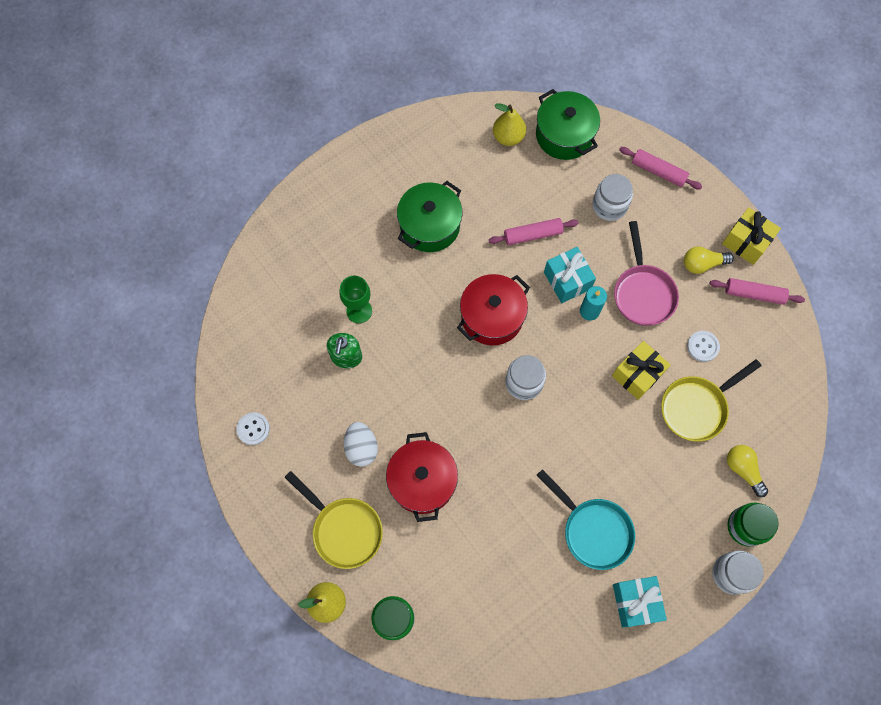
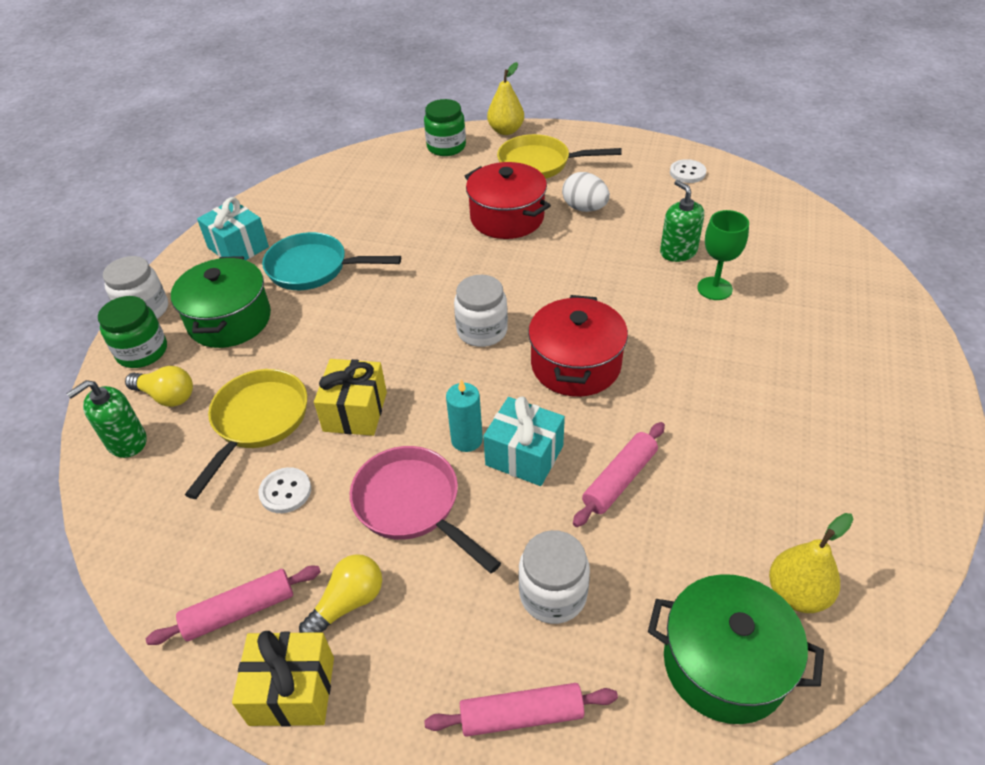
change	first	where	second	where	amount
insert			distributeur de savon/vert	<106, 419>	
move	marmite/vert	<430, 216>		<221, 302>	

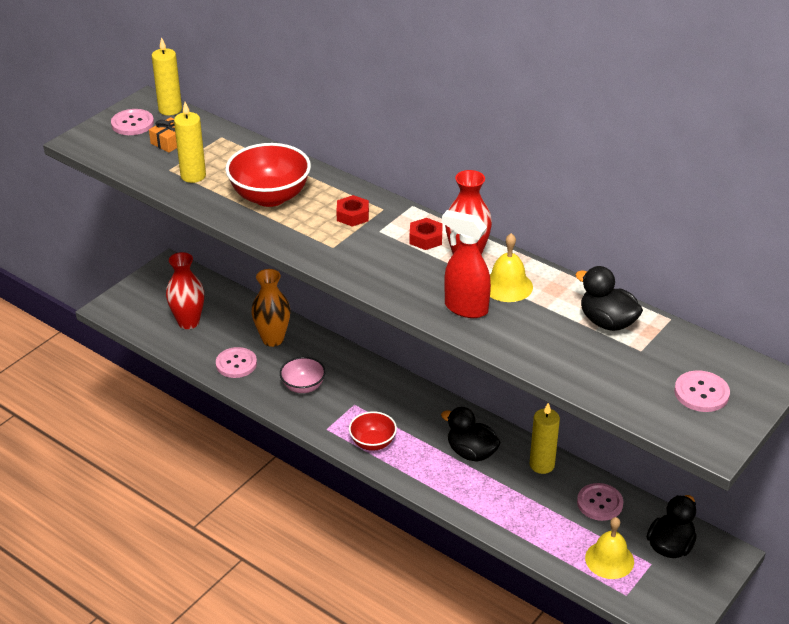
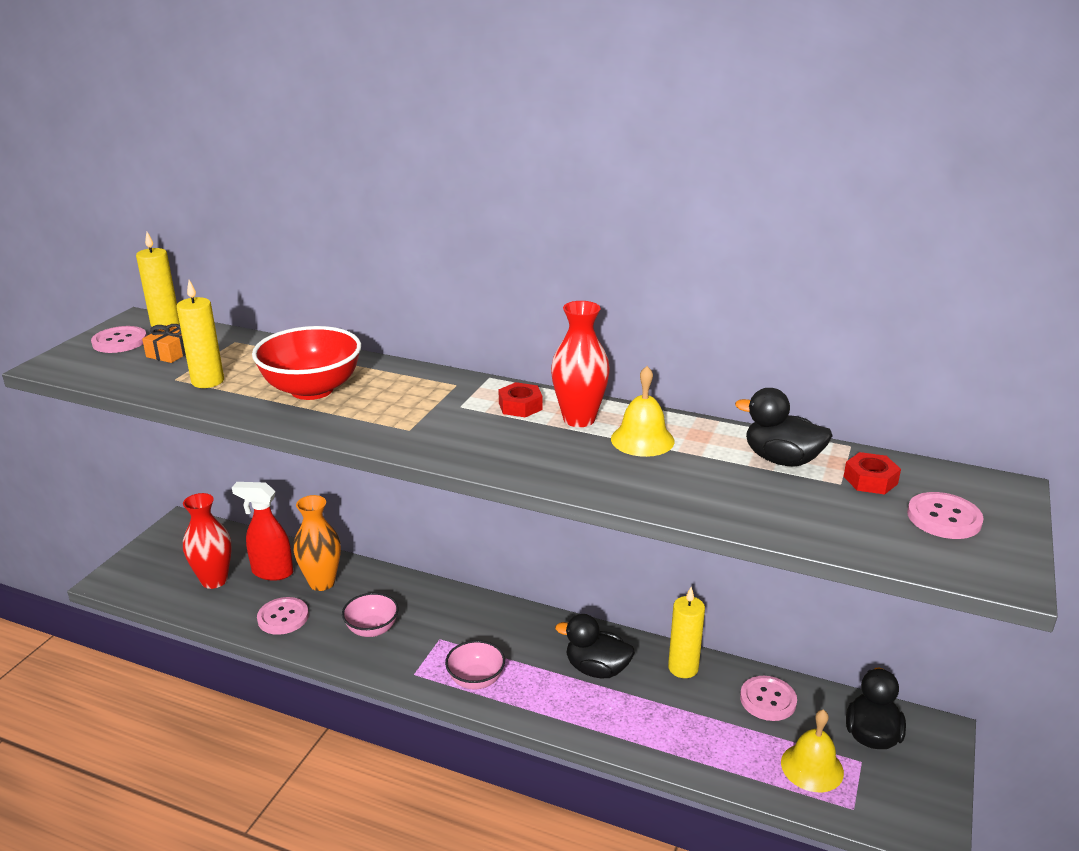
change	first	where	second	where	amount
move	écrou/rouge	<352, 211>		<872, 473>	
move	vaporisateur/rouge	<466, 264>		<262, 531>	
recolor	bol/rouge	<373, 431>	bol/rose	<475, 664>	

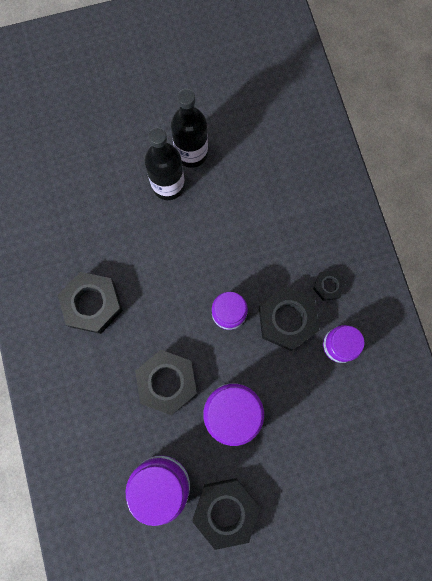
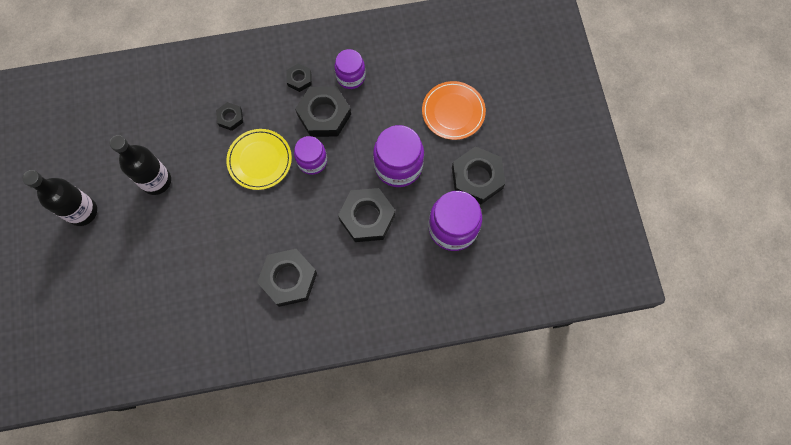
change	first	where	second	where	amount
insert			écrou/noir	<229, 116>	
insert			assiette/jaune	<259, 159>	
insert			assiette/orange	<454, 110>	
move	bouteille/noir	<164, 164>		<60, 198>	

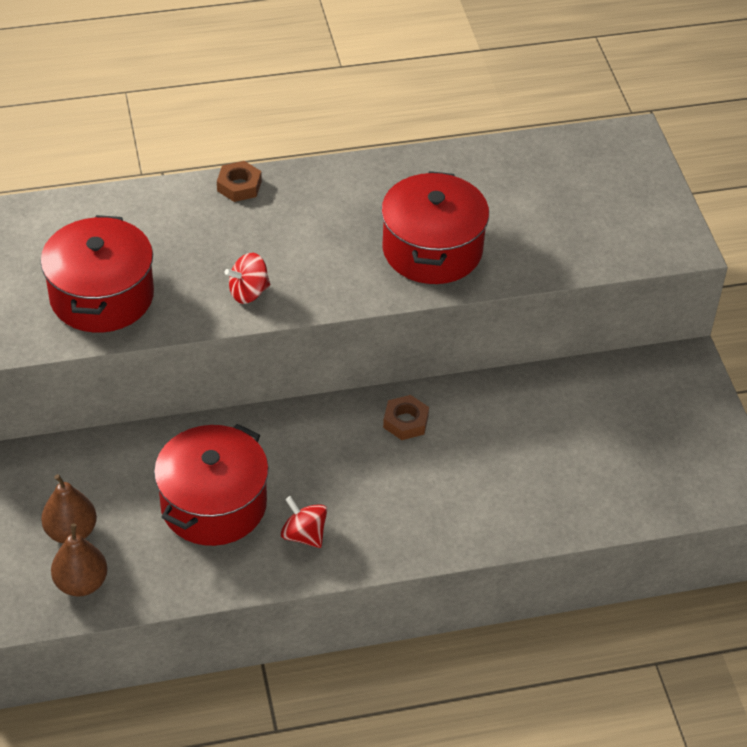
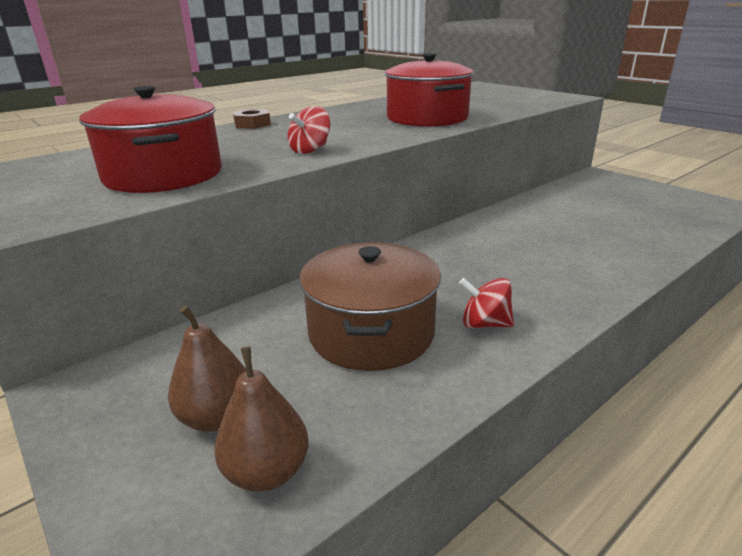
change	first	where	second	where	amount
delete	écrou/marron	<406, 417>			
recolor	marmite/rouge	<211, 485>	marmite/marron	<370, 306>	

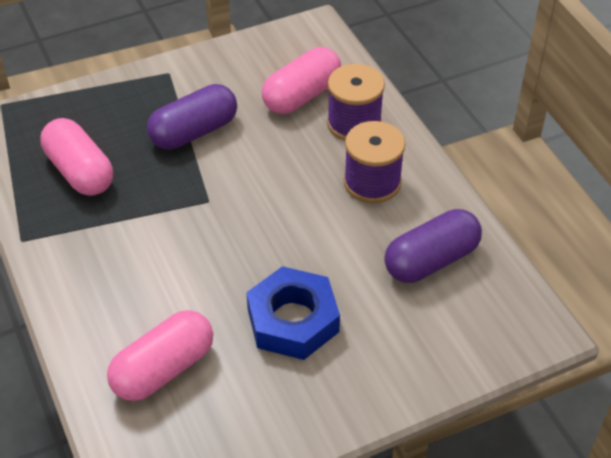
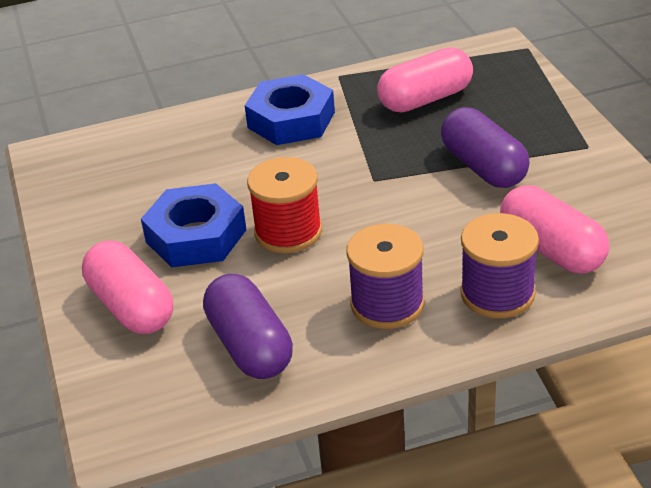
change	first	where	second	where	amount
insert			écrou/bleu	<290, 109>	
insert			bobine/rouge	<284, 205>	
move	gélule/rose	<160, 355>		<127, 287>	

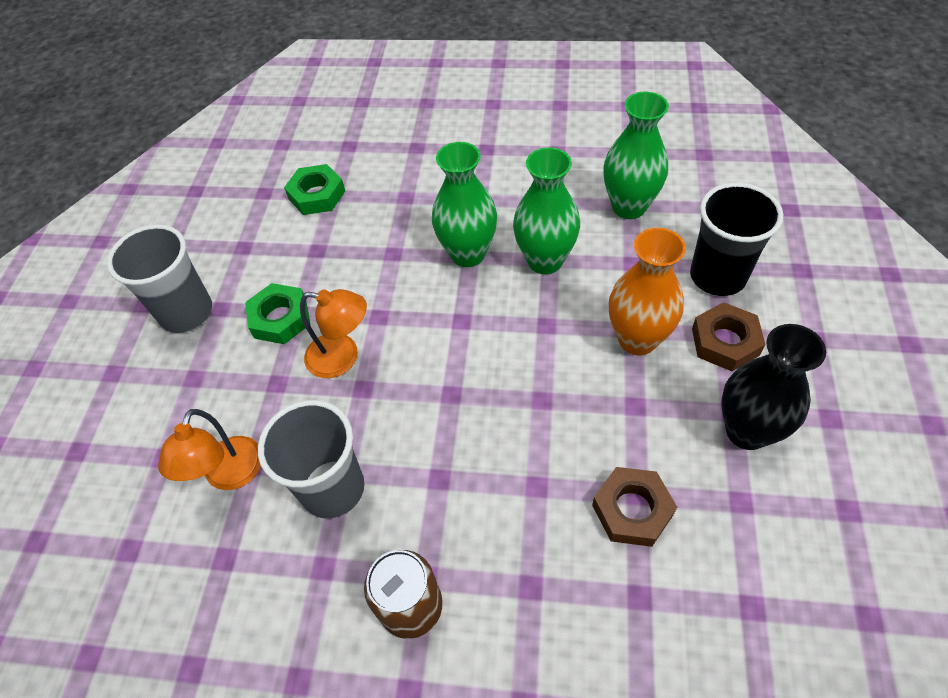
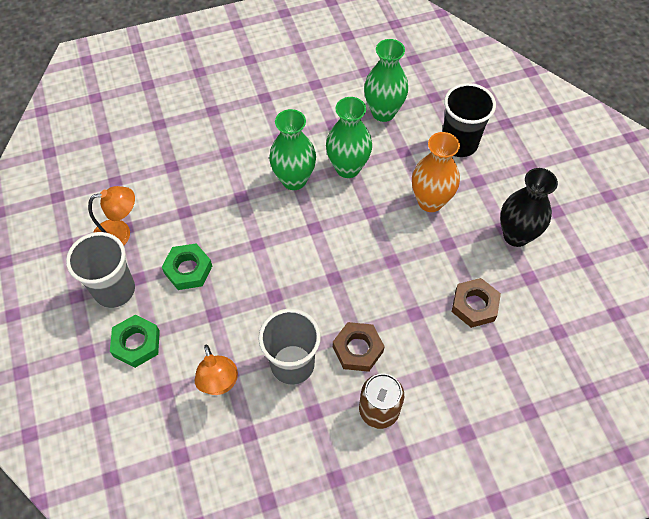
change	first	where	second	where	amount
move	écrou/vert	<314, 189>		<135, 341>	
move	lampe/orange	<333, 333>		<111, 216>	
move	écrou/marron	<729, 336>		<359, 347>	

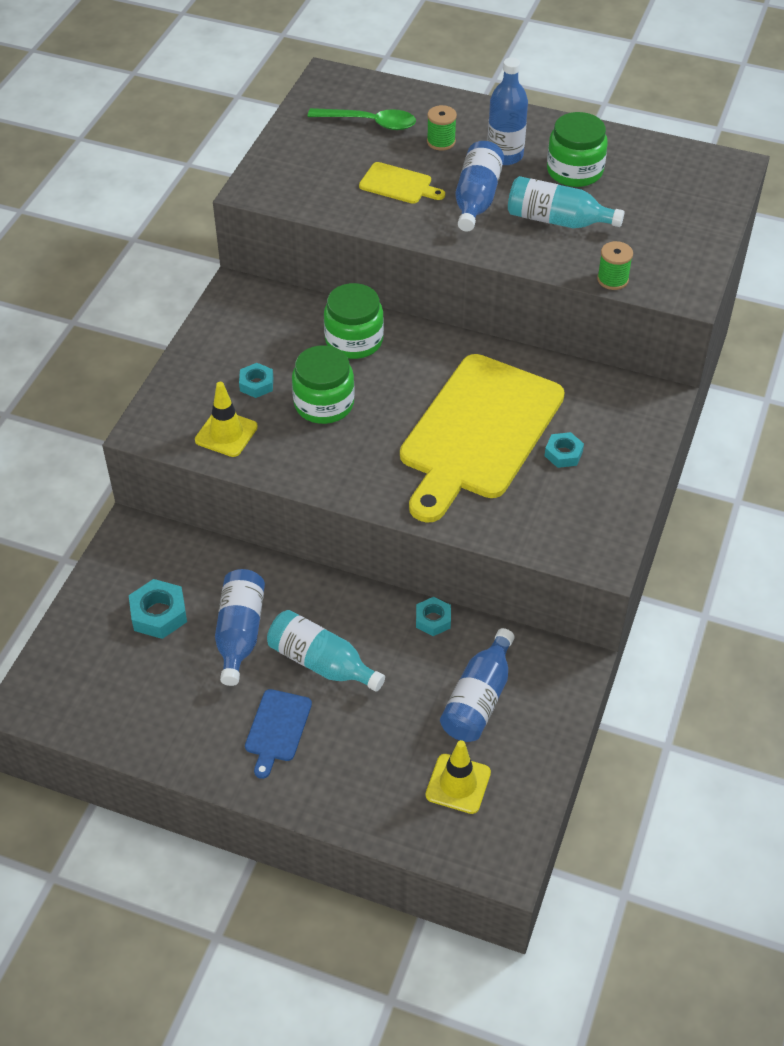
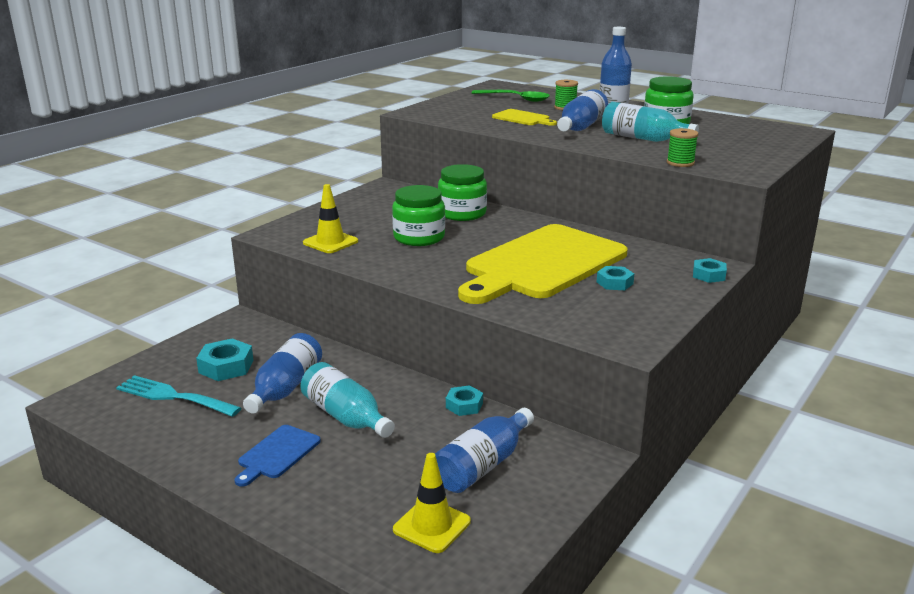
change	first	where	second	where	amount
insert			fourchette/turquoise	<178, 396>	
move	écrou/turquoise	<256, 380>		<710, 270>	

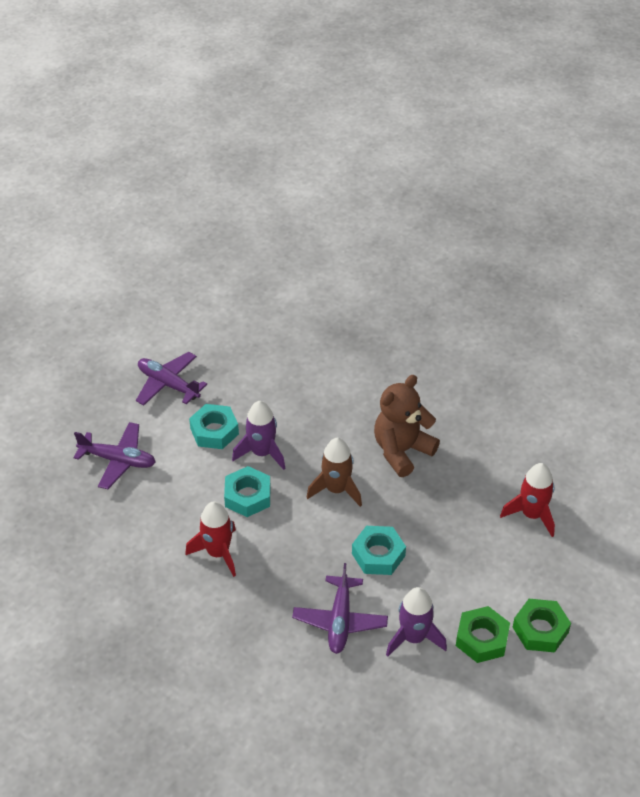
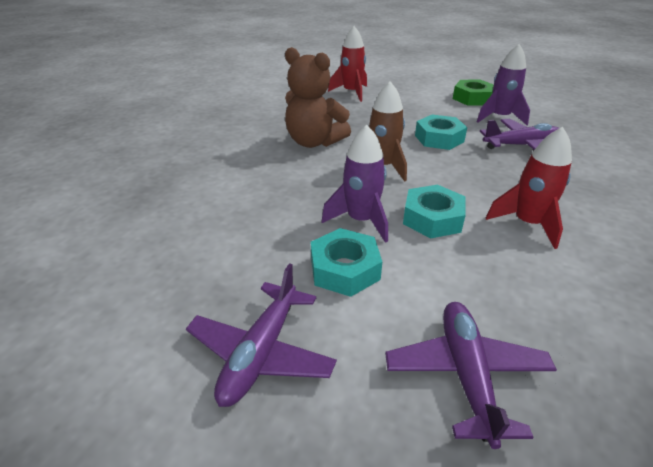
change	first	where	second	where	amount
delete	écrou/vert	<542, 625>			

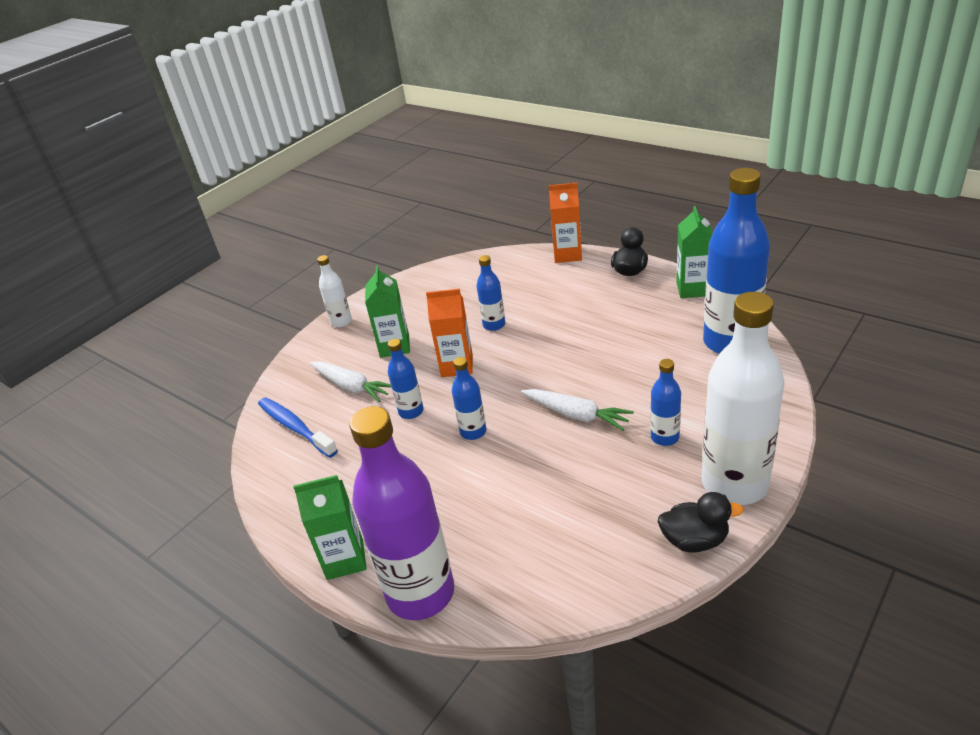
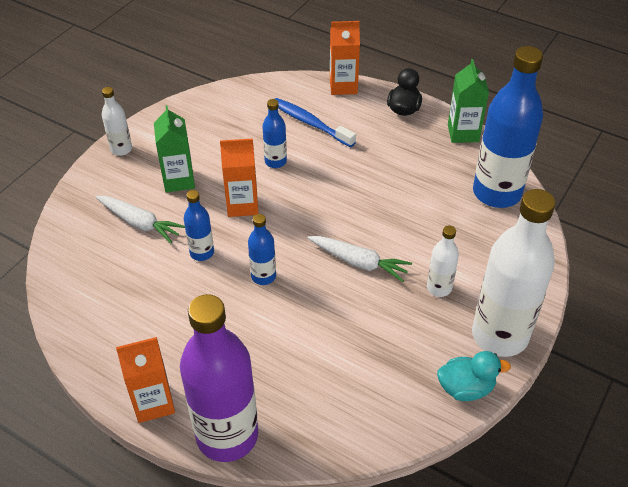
change	first	where	second	where	amount
move	brosse à dents/bleu	<298, 427>		<315, 122>	
recolor	brique de lait/vert	<330, 527>	brique de lait/orange	<145, 380>	
recolor	bouteille/bleu	<665, 402>	bouteille/blanc	<443, 261>	
recolor	canard/noir	<701, 522>	canard/turquoise	<474, 376>	

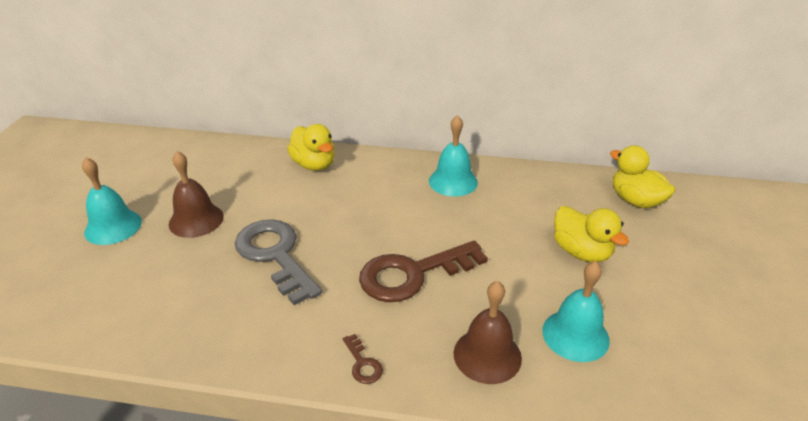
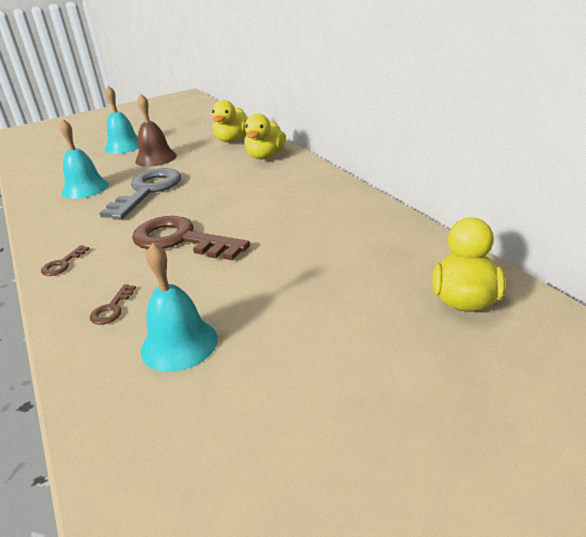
change	first	where	second	where	amount
move	cloche/turquoise	<453, 155>		<84, 159>	
move	canard/jaune	<591, 234>		<230, 121>	
replace	cloche/marron	<488, 332>	clé/marron	<113, 304>	

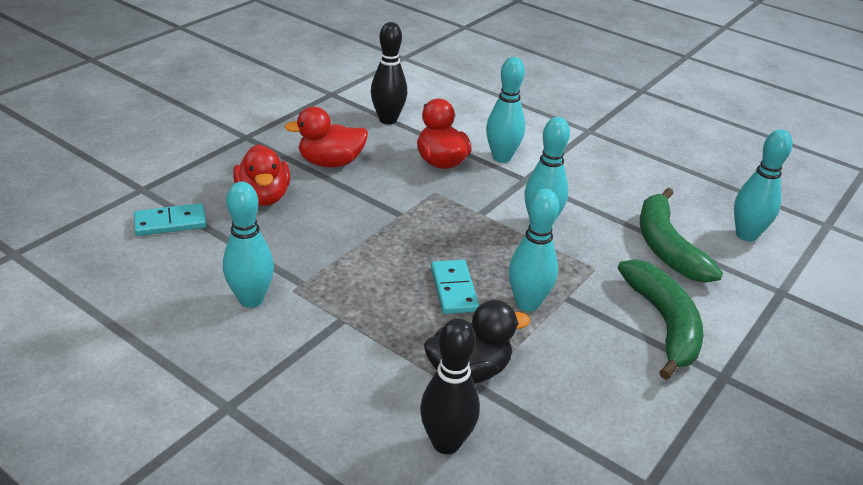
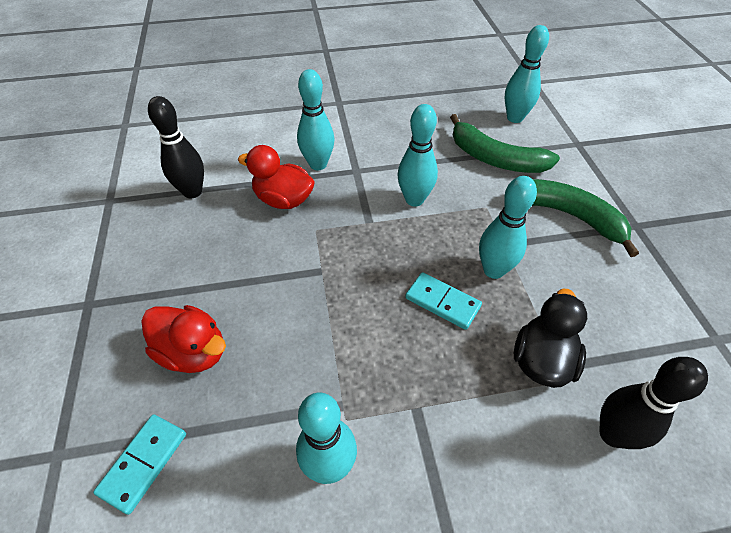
change	first	where	second	where	amount
delete	canard/rouge	<326, 137>			

